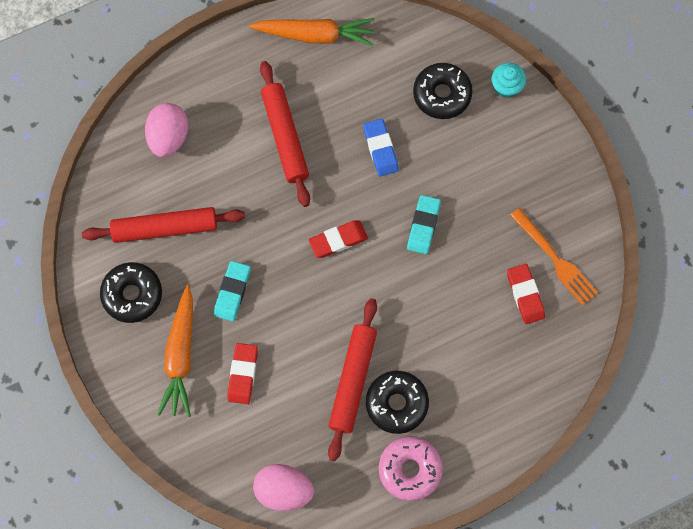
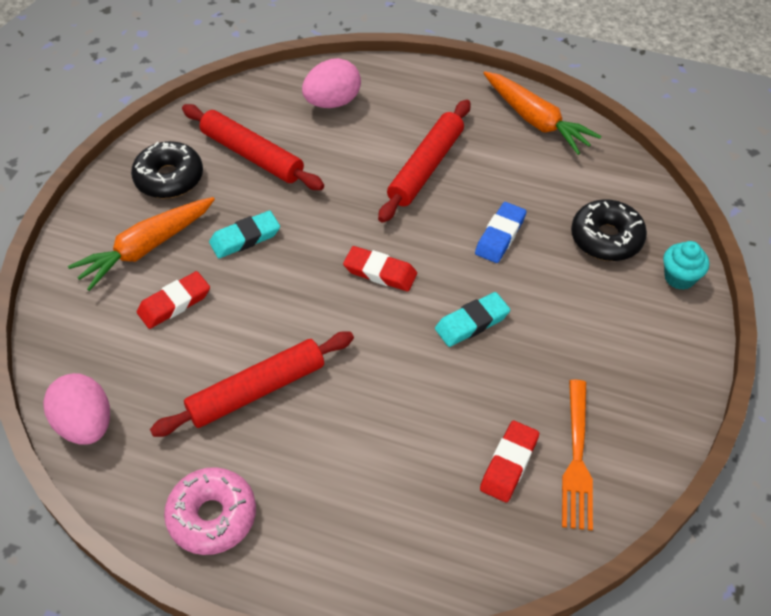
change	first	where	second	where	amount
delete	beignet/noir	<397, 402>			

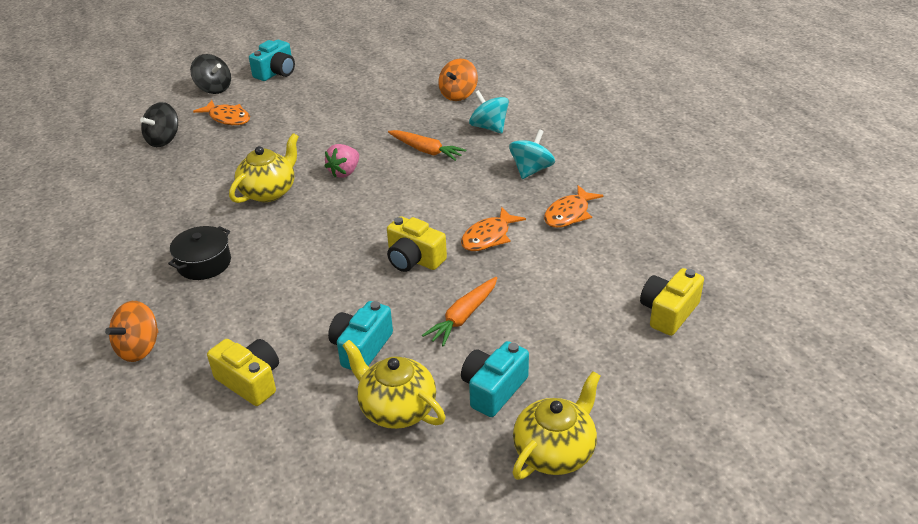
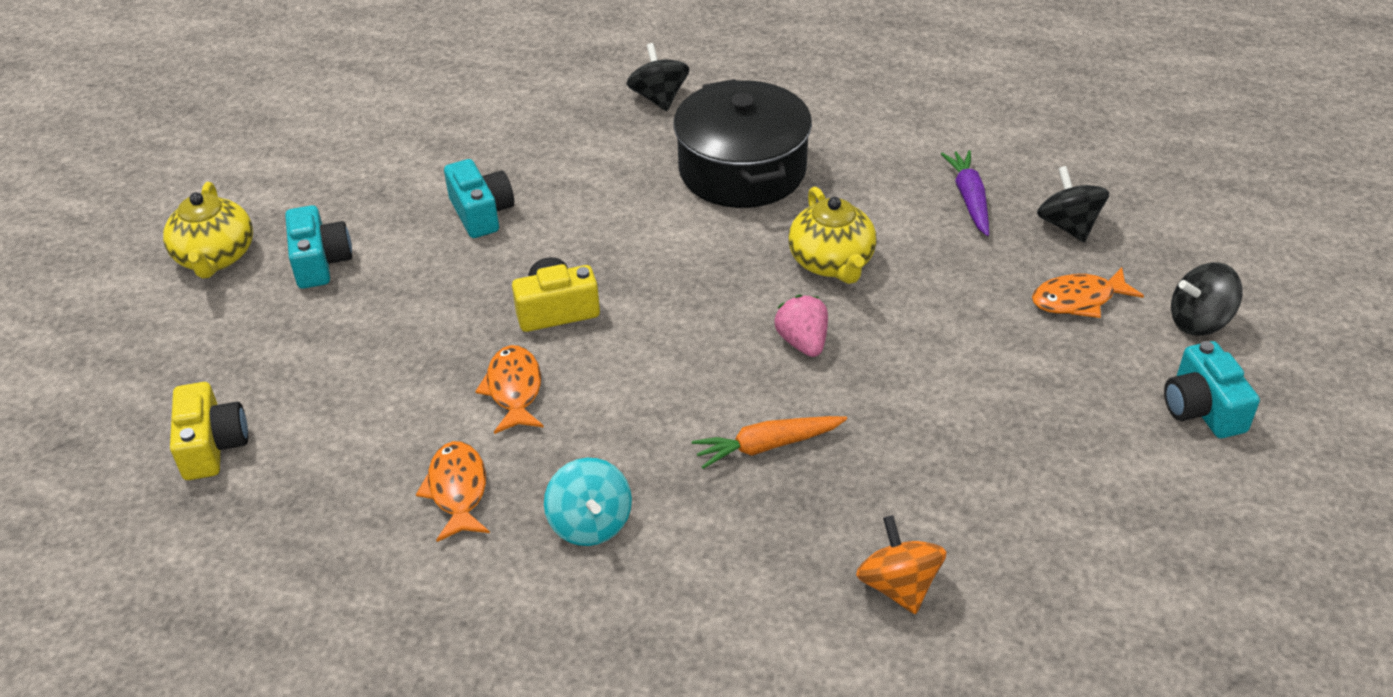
change	first	where	second	where	amount
delete	appareil photo/jaune	<243, 372>			
delete	théière/jaune	<394, 384>			
delete	carotte/orange	<459, 312>			
delete	toupie/turquoise	<489, 111>			
insert			carotte/violet	<965, 193>	
recolor	toupie/orange	<132, 331>	toupie/noir	<658, 77>	
resize	marmite/noir	<199, 253>		<742, 143>	x1.89

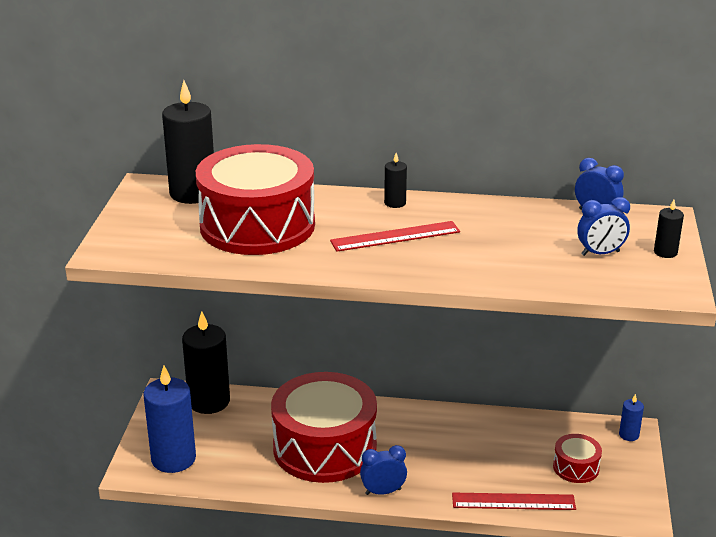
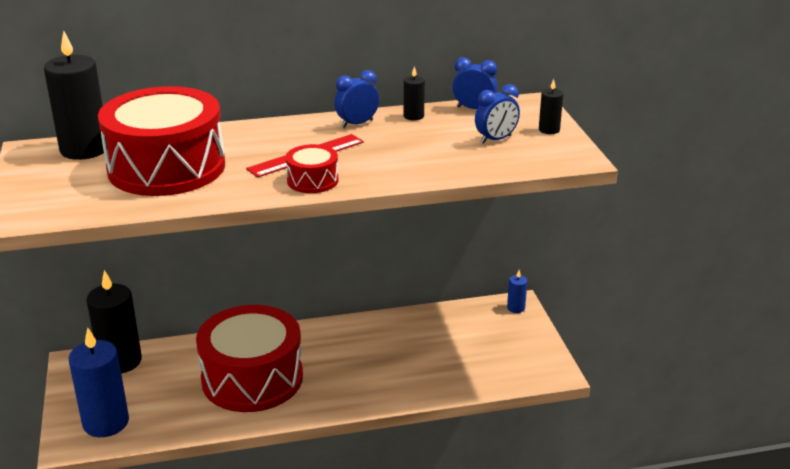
change	first	where	second	where	amount
delete	règle/rouge	<514, 501>			
move	réveil/bleu	<383, 470>		<356, 99>	
move	bougie/noir	<395, 180>		<414, 93>	
move	tambour/rouge	<577, 458>		<312, 168>	

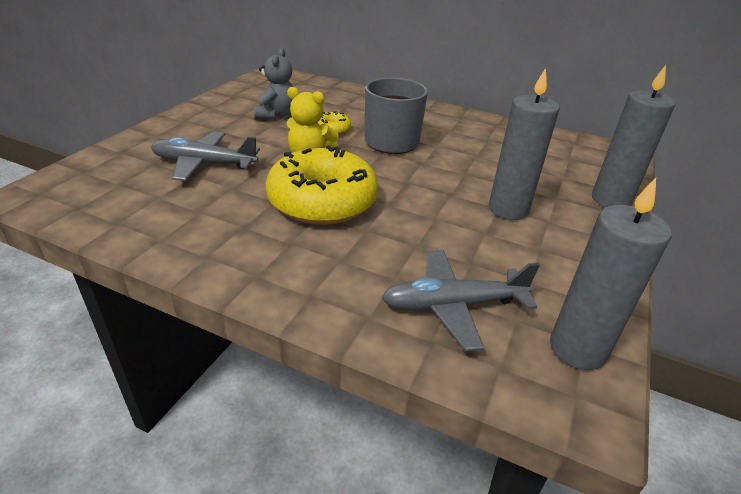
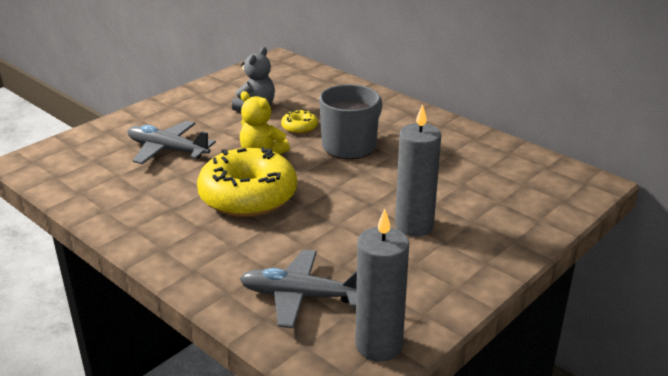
change	first	where	second	where	amount
delete	bougie/gris	<633, 136>			

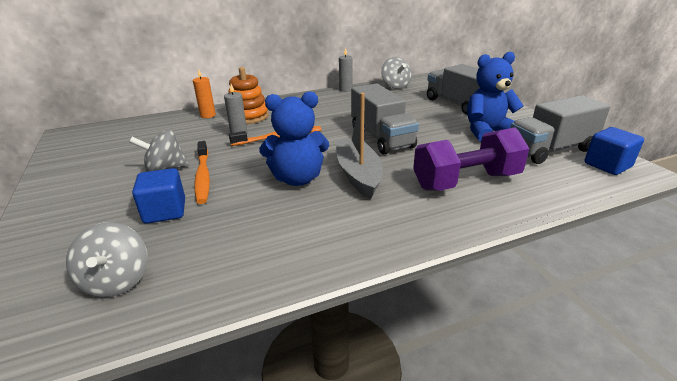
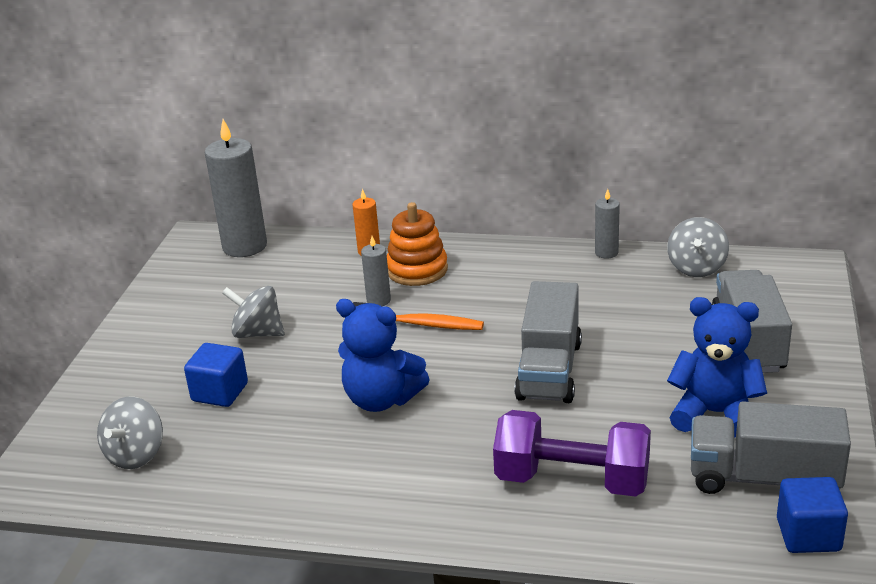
change	first	where	second	where	amount
delete	brosse à dents/orange	<202, 172>			
delete	bateau/gris	<359, 146>			
insert			bougie/gris	<236, 188>	

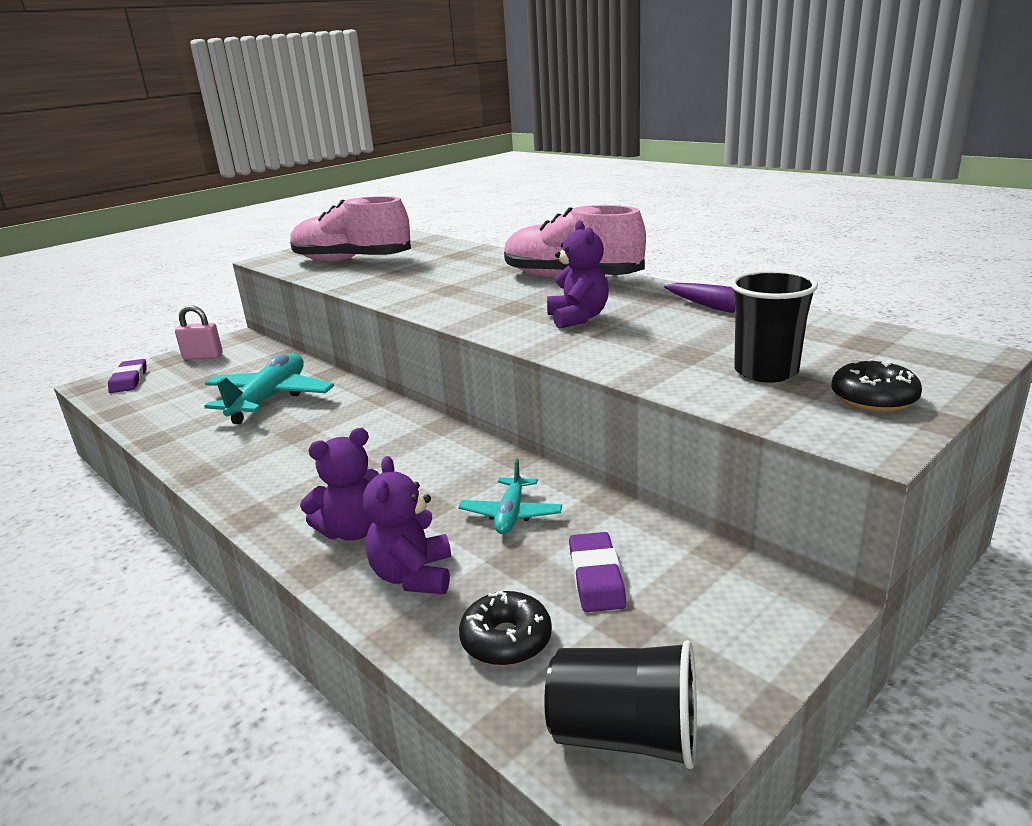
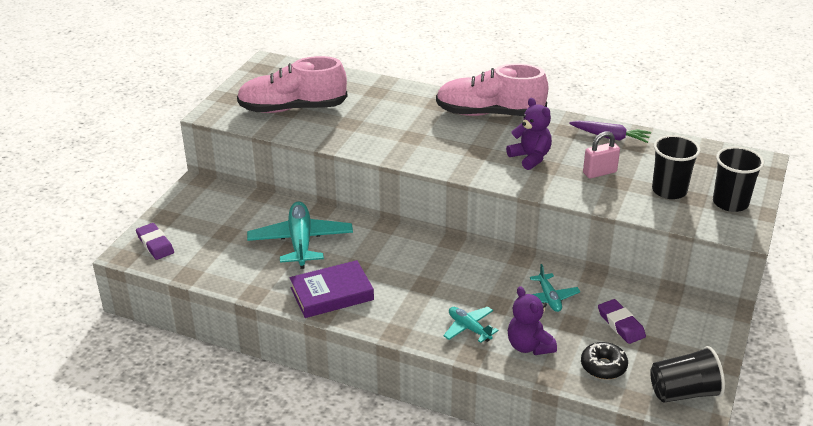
change	first	where	second	where	amount
insert			livre/violet	<332, 289>	
move	cadenas/rose	<199, 332>		<601, 154>	
replace	ours en peluche/violet	<339, 484>	avion/turquoise	<471, 325>	
replace	beignet/noir	<876, 385>	gobelet/noir	<738, 179>	

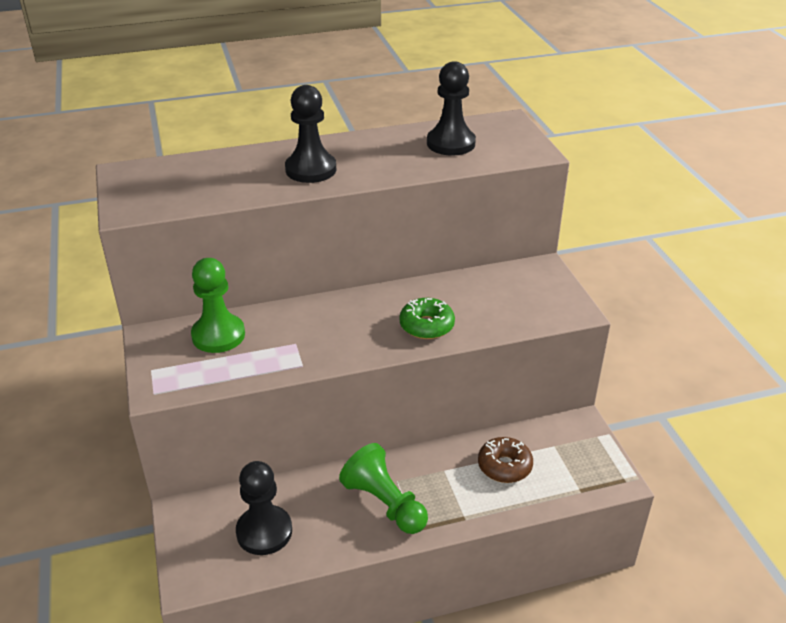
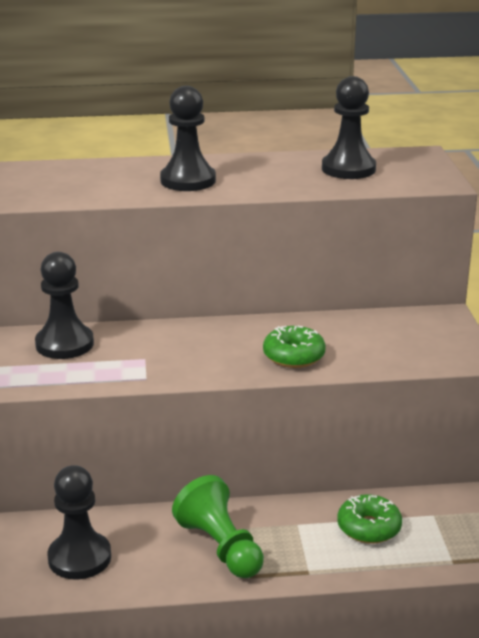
change	first	where	second	where	amount
recolor	pion/vert	<218, 305>	pion/noir	<64, 305>	
recolor	beignet/marron	<505, 460>	beignet/vert	<370, 519>	

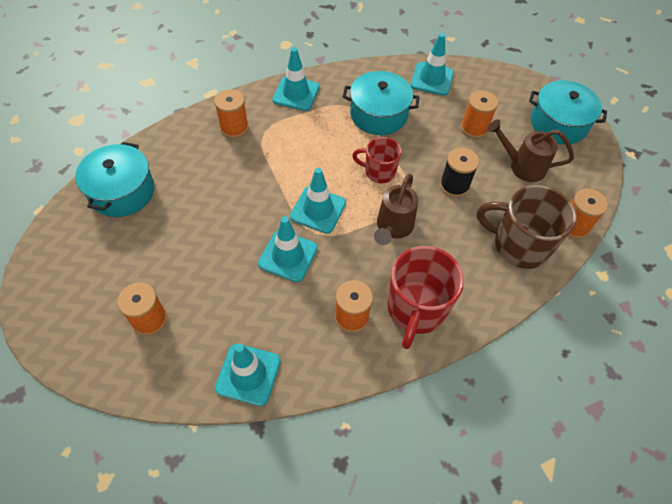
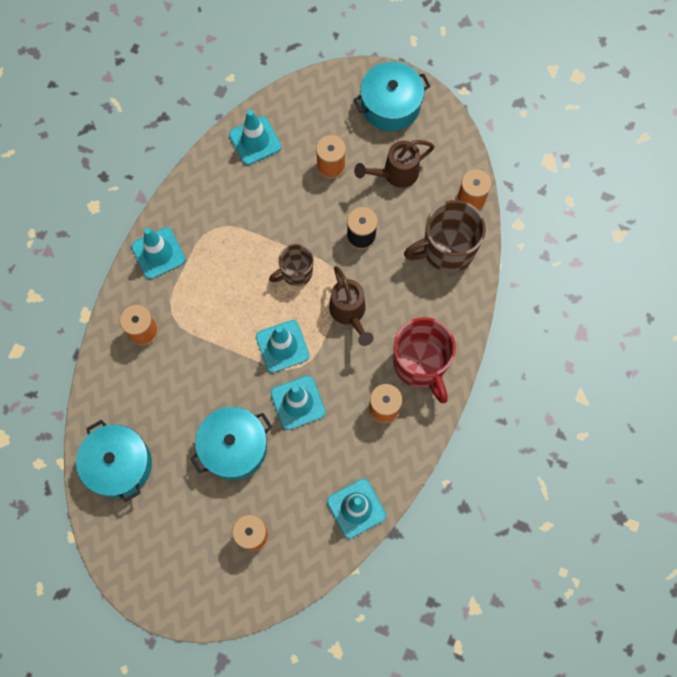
change	first	where	second	where	amount
move	marmite/turquoise	<381, 103>		<231, 443>	
recolor	tasse/rouge	<377, 160>	tasse/marron	<291, 265>	

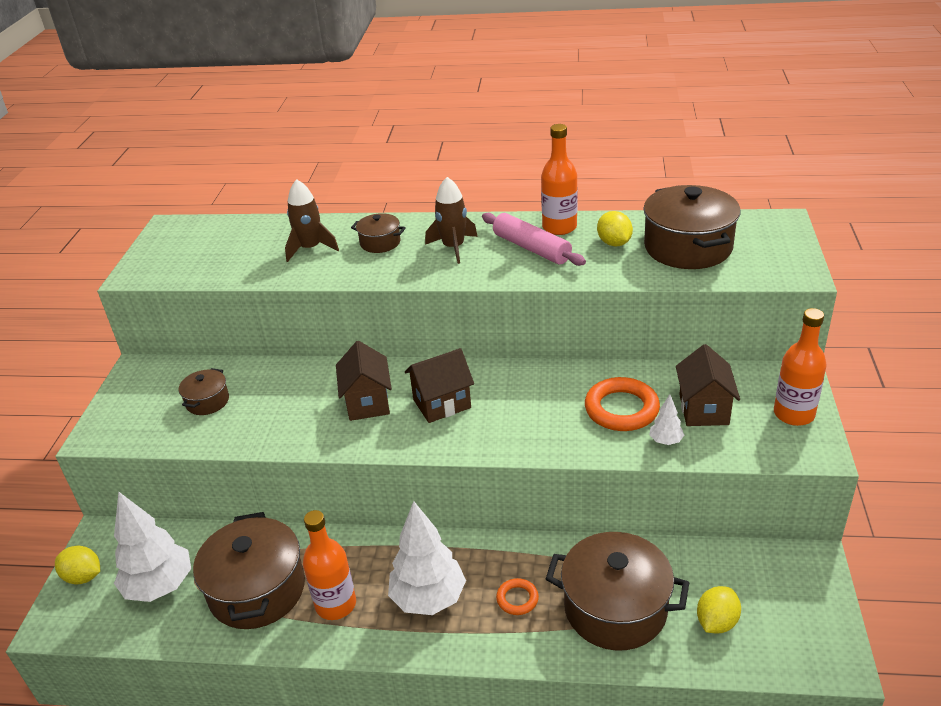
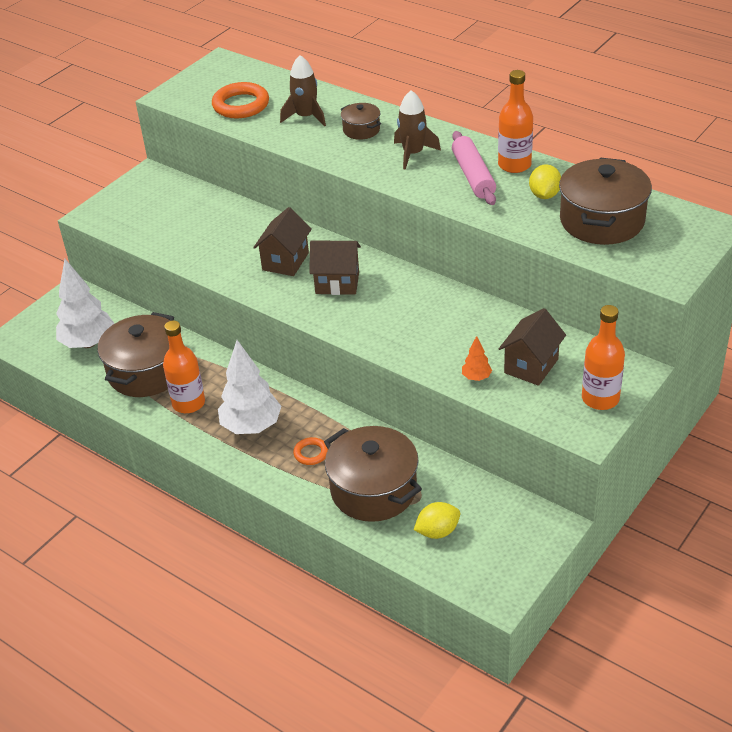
change	first	where	second	where	amount
delete	citron/jaune	<77, 565>			
delete	marmite/marron	<204, 391>			
move	anneau/orange	<622, 404>		<240, 100>	
recolor	arbre/blanc	<667, 419>	arbre/orange	<477, 358>	

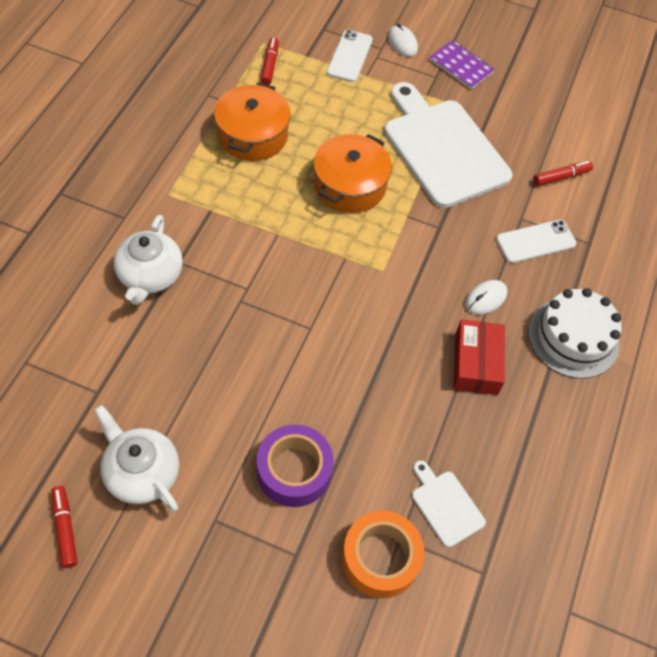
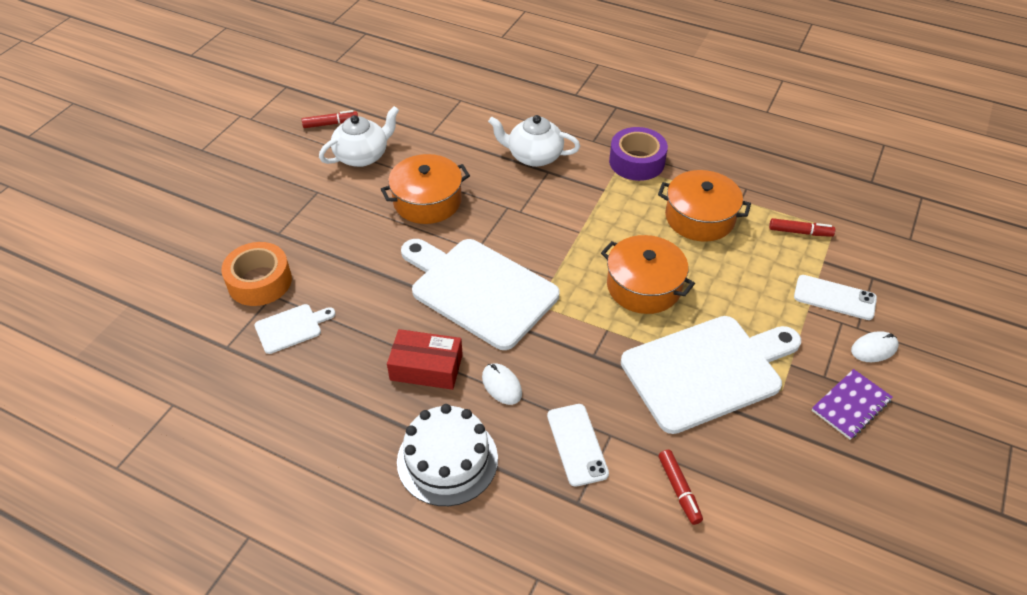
change	first	where	second	where	amount
insert			marmite/orange	<425, 189>	
insert			planche à découper/blanc	<480, 294>	
move	ruban adhésif/violet	<295, 465>		<638, 154>	

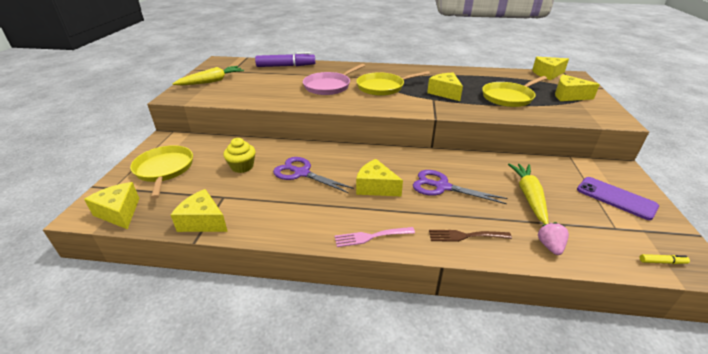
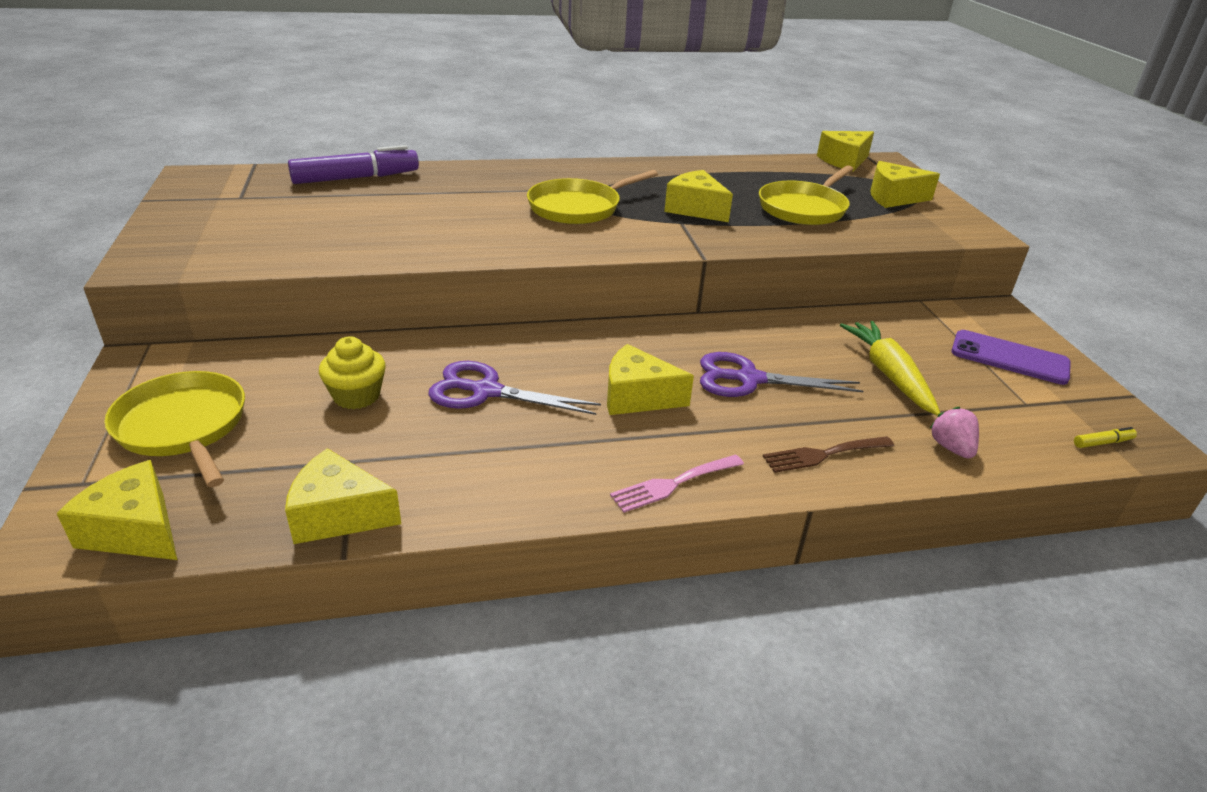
change	first	where	second	where	amount
delete	carotte/jaune	<208, 75>			
delete	poêle/rose	<334, 79>			

